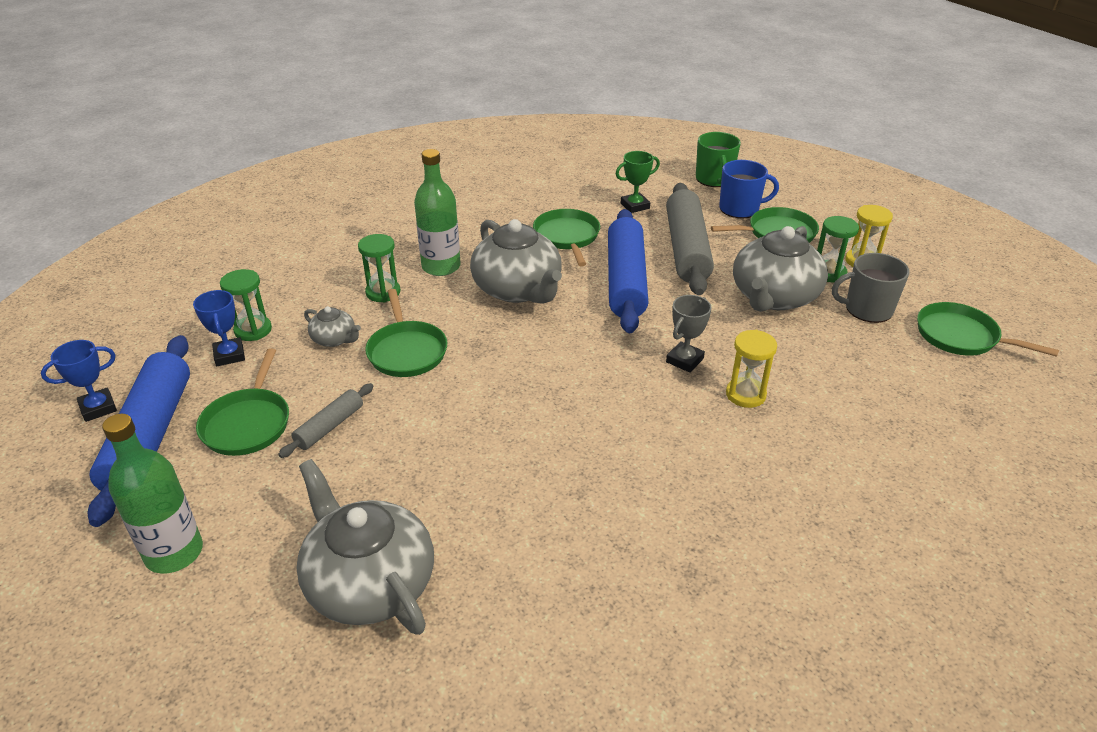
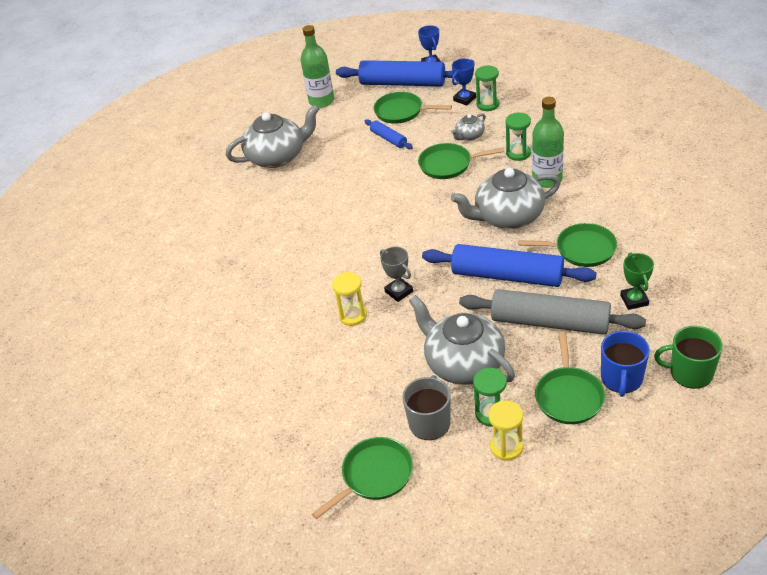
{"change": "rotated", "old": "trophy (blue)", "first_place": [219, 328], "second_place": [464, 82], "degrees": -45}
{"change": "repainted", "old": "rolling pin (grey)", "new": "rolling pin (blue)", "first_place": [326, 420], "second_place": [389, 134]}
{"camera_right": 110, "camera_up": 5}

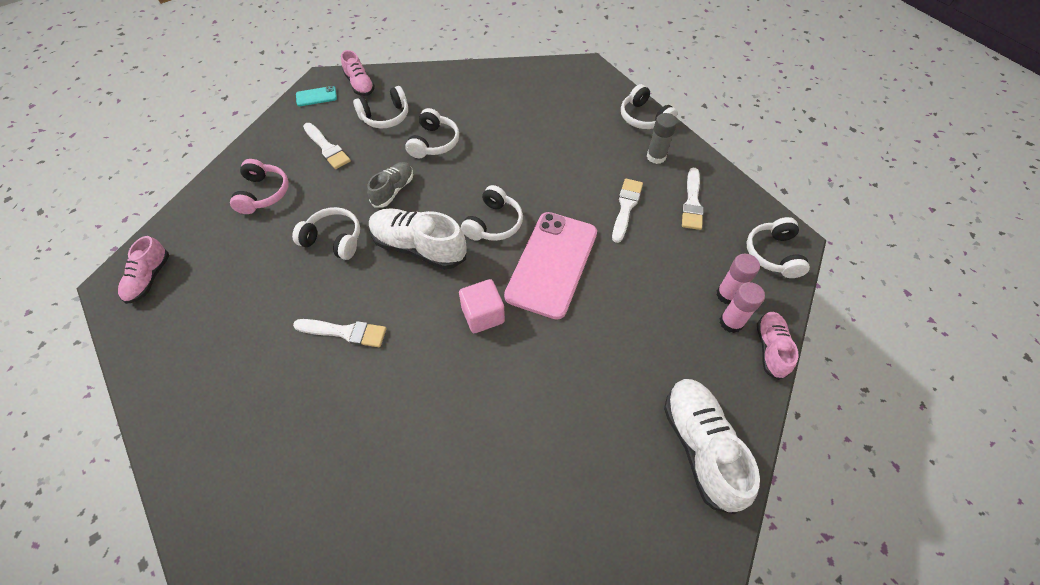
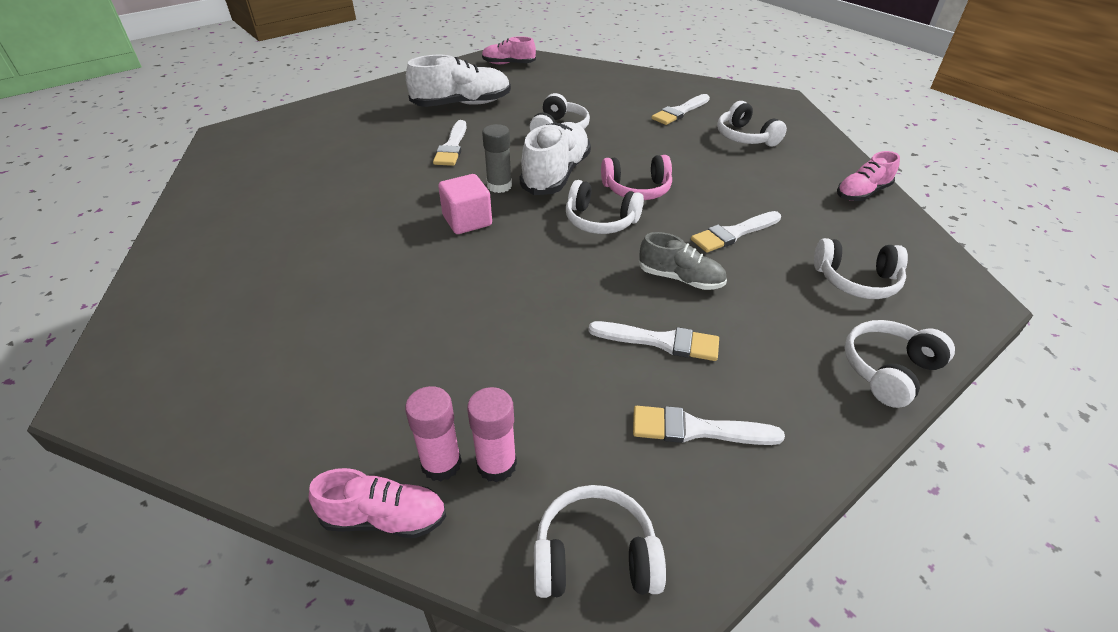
{"change": "shifted", "old": "shoe (pink)", "first_place": [358, 73], "second_place": [868, 176]}
{"change": "gone", "old": "phone (turquoise)", "first_place": [316, 96]}
{"change": "shifted", "old": "headphones (white)", "first_place": [432, 133], "second_place": [861, 268]}
{"change": "shifted", "old": "glue stick (grey)", "first_place": [662, 138], "second_place": [497, 158]}
{"change": "shifted", "old": "headphones (pink)", "first_place": [259, 186], "second_place": [636, 177]}
{"change": "shifted", "old": "shoe (grey)", "first_place": [390, 184], "second_place": [683, 261]}
{"change": "gone", "old": "phone (pink)", "first_place": [550, 266]}
{"change": "shifted", "old": "shoe (white)", "first_place": [712, 446], "second_place": [458, 81]}
{"change": "new", "new": "brush (white)", "second_place": [736, 232]}
{"camera_right": 85, "camera_up": -15}

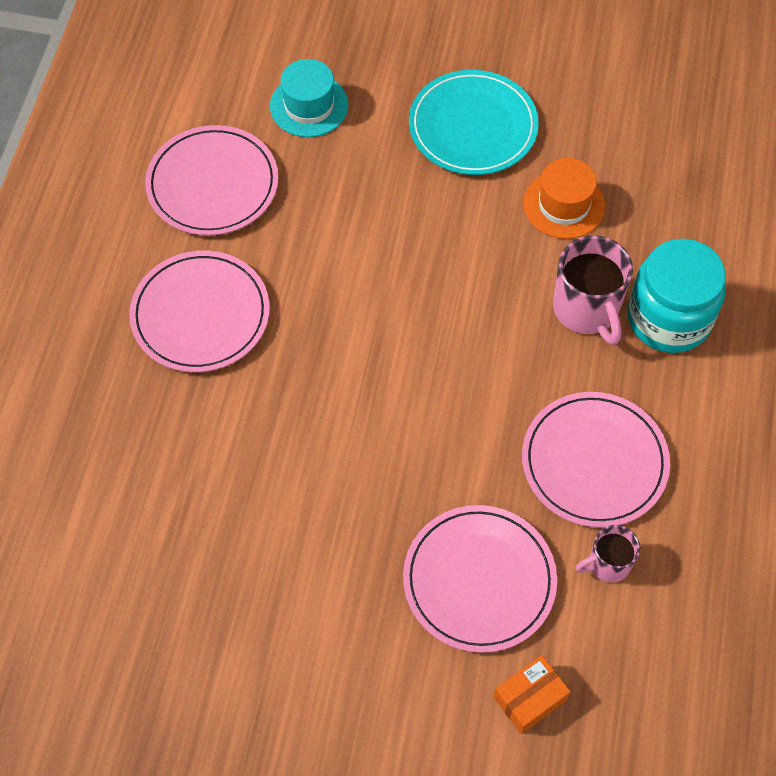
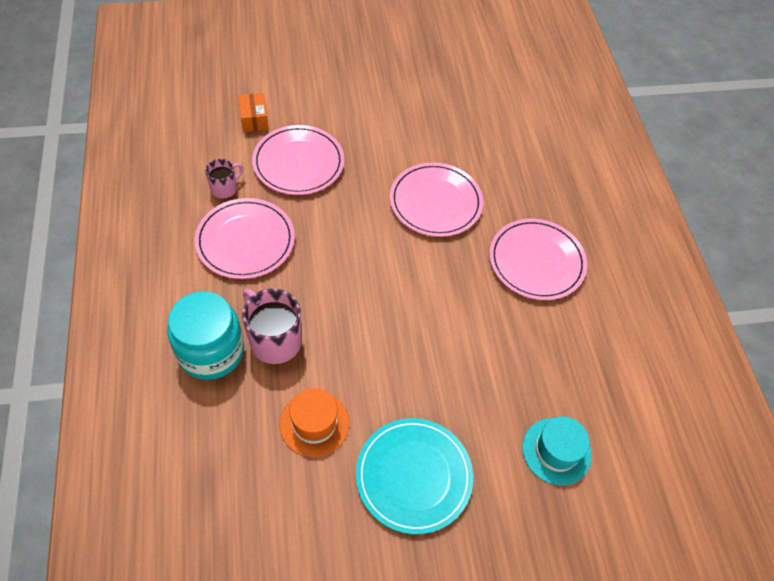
{"change": "shifted", "old": "plate (pink)", "first_place": [211, 180], "second_place": [436, 199]}
{"change": "rotated", "old": "box (orange)", "first_place": [532, 694], "second_place": [253, 112], "degrees": -45}
{"camera_right": 155, "camera_up": -5}

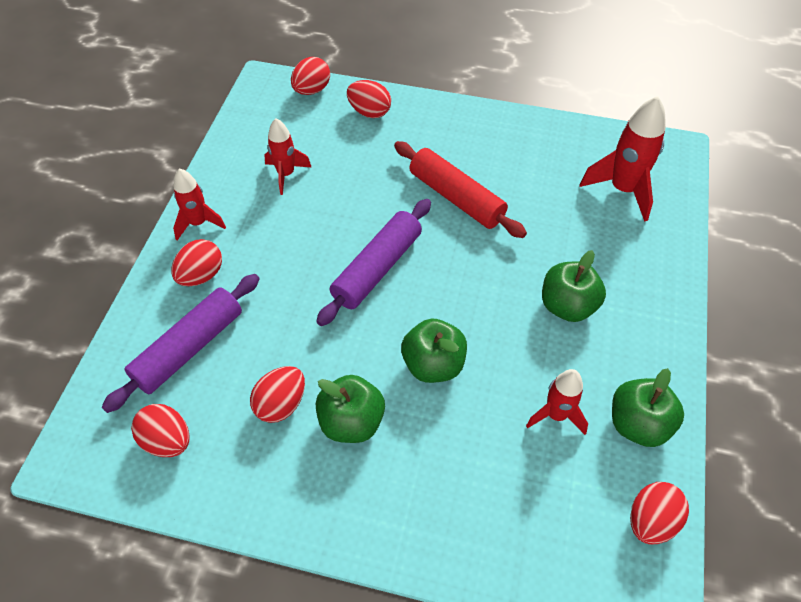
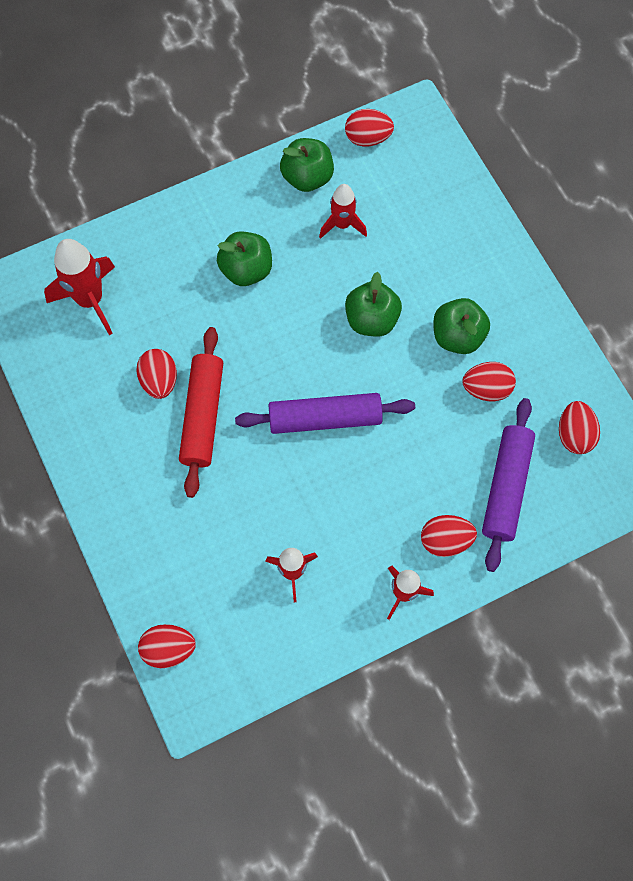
{"change": "shifted", "old": "egg (red)", "first_place": [369, 99], "second_place": [156, 374]}
{"change": "rotated", "old": "rolling pin (purple)", "first_place": [181, 343], "second_place": [508, 485], "degrees": -75}
{"camera_right": -130, "camera_up": 15}

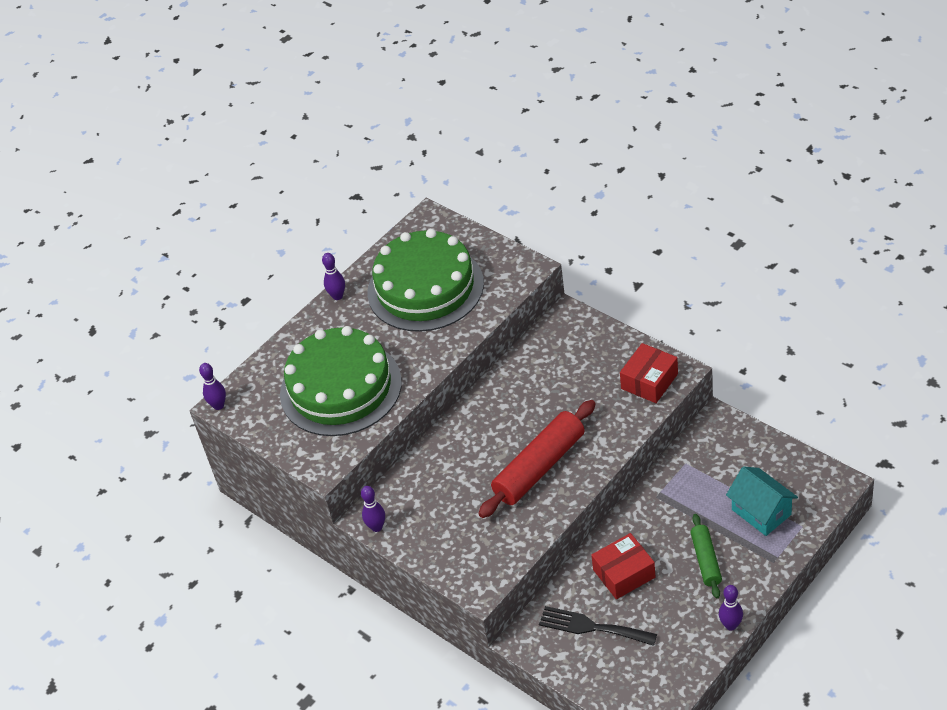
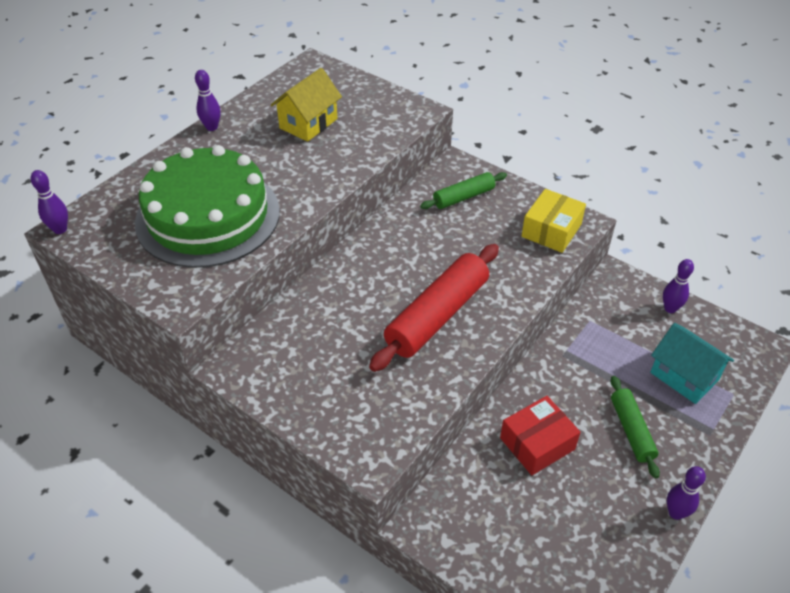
{"change": "swapped", "old": "cake (green)", "new": "house (yellow)", "first_place": [425, 280], "second_place": [306, 105]}
{"change": "repainted", "old": "box (red)", "new": "box (yellow)", "first_place": [649, 373], "second_place": [554, 221]}
{"change": "shifted", "old": "bowling pin (purple)", "first_place": [373, 509], "second_place": [678, 286]}
{"change": "gone", "old": "fork (black)", "first_place": [598, 626]}
{"change": "new", "new": "rolling pin (green)", "second_place": [463, 190]}
{"camera_right": -10, "camera_up": 0}

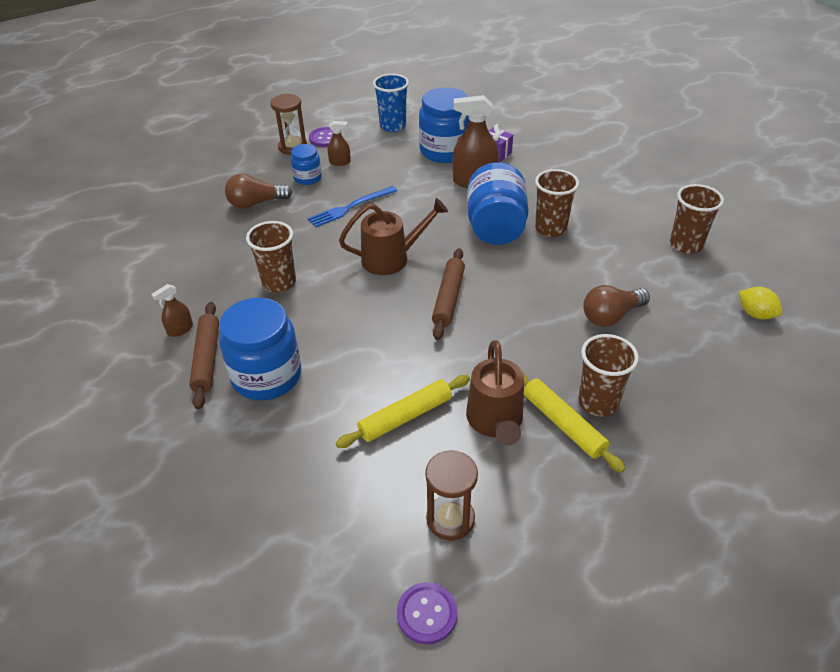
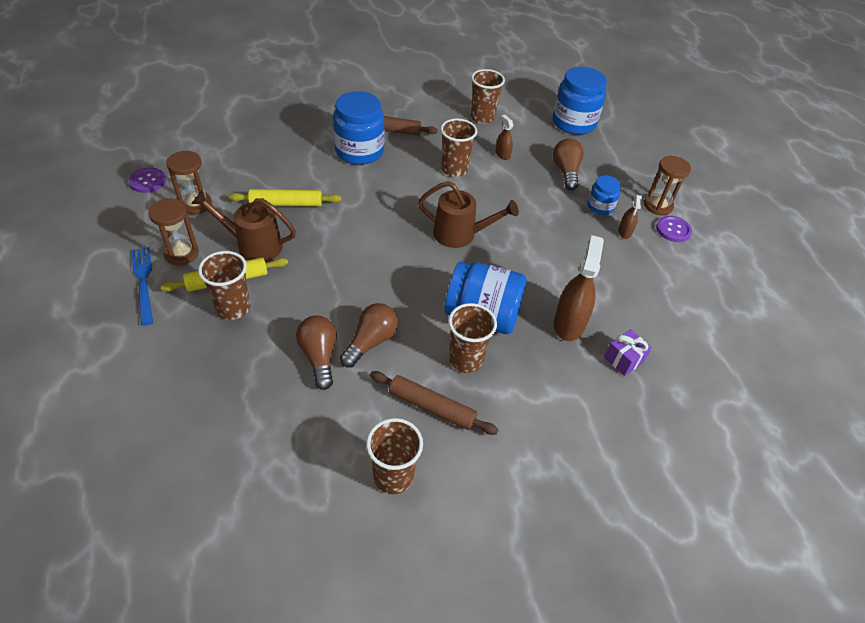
{"change": "gone", "old": "cup (blue)", "first_place": [391, 103]}
{"change": "shifted", "old": "jar (blue)", "first_place": [444, 125], "second_place": [580, 101]}
{"change": "shifted", "old": "fork (blue)", "first_place": [352, 206], "second_place": [142, 286]}
{"change": "rotated", "old": "watering can (brown)", "first_place": [393, 236], "second_place": [468, 214], "degrees": -75}
{"change": "shifted", "old": "rolling pin (brown)", "first_place": [448, 294], "second_place": [434, 403]}
{"change": "shifted", "old": "spray bottle (brown)", "first_place": [172, 310], "second_place": [504, 137]}
{"change": "gone", "old": "lemon (yellow)", "first_place": [760, 303]}
{"change": "rotated", "old": "rolling pin (yellow)", "first_place": [403, 411], "second_place": [285, 198], "degrees": -75}
{"change": "new", "new": "cup (brown)", "second_place": [488, 96]}
{"change": "new", "new": "hourglass (brown)", "second_place": [174, 232]}
{"change": "new", "new": "light bulb (brown)", "second_place": [369, 335]}
{"camera_right": 100, "camera_up": 5}

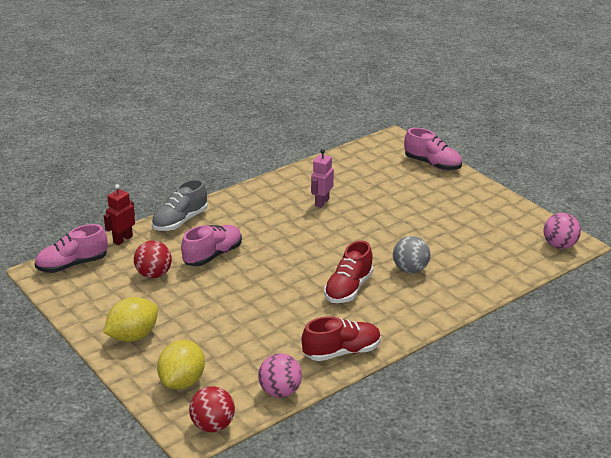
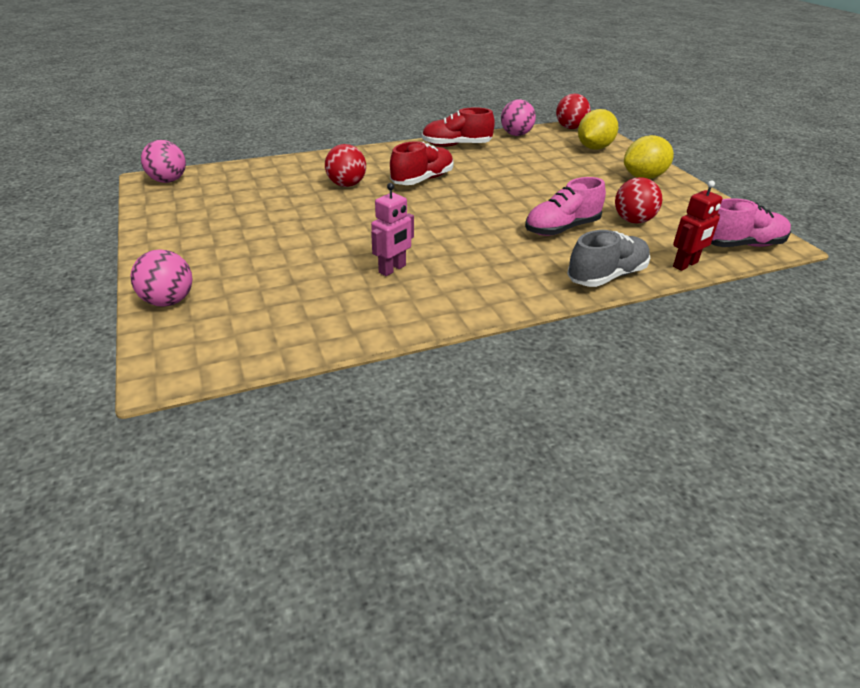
{"change": "swapped", "old": "shoe (pink)", "new": "ball (pink)", "first_place": [433, 149], "second_place": [161, 278]}
{"change": "repainted", "old": "ball (grey)", "new": "ball (red)", "first_place": [411, 254], "second_place": [345, 165]}
{"camera_right": -165, "camera_up": 5}

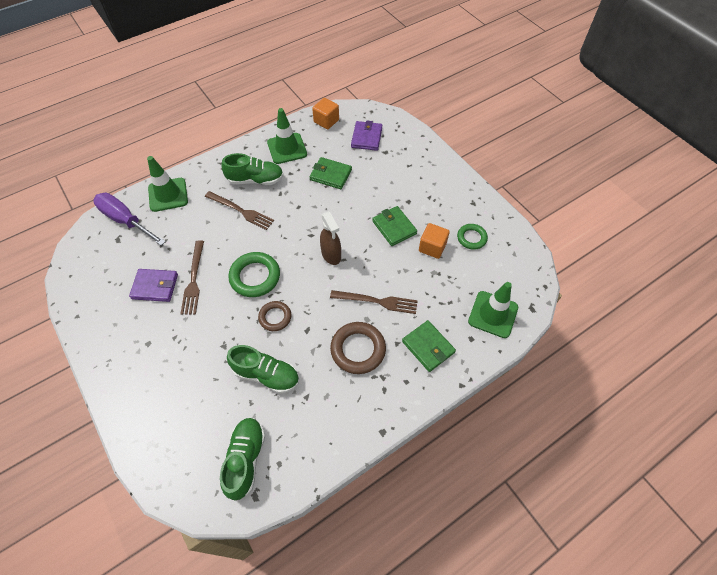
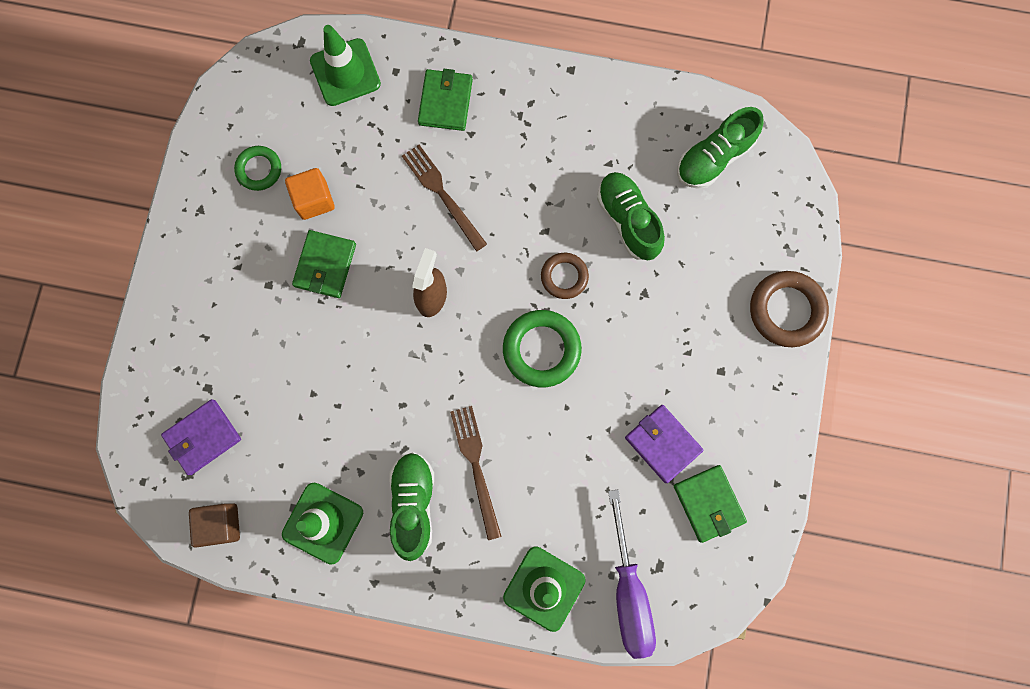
{"change": "repainted", "old": "cube (orange)", "new": "cube (brown)", "first_place": [325, 113], "second_place": [214, 525]}
{"change": "rotated", "old": "shoe (green)", "first_place": [252, 169], "second_place": [411, 506], "degrees": 45}
{"change": "shifted", "old": "wallet (green)", "first_place": [331, 173], "second_place": [710, 504]}
{"change": "gone", "old": "fork (brown)", "first_place": [192, 277]}
{"change": "shifted", "old": "ring (brown)", "first_place": [358, 348], "second_place": [789, 309]}
{"camera_right": -135, "camera_up": 20}

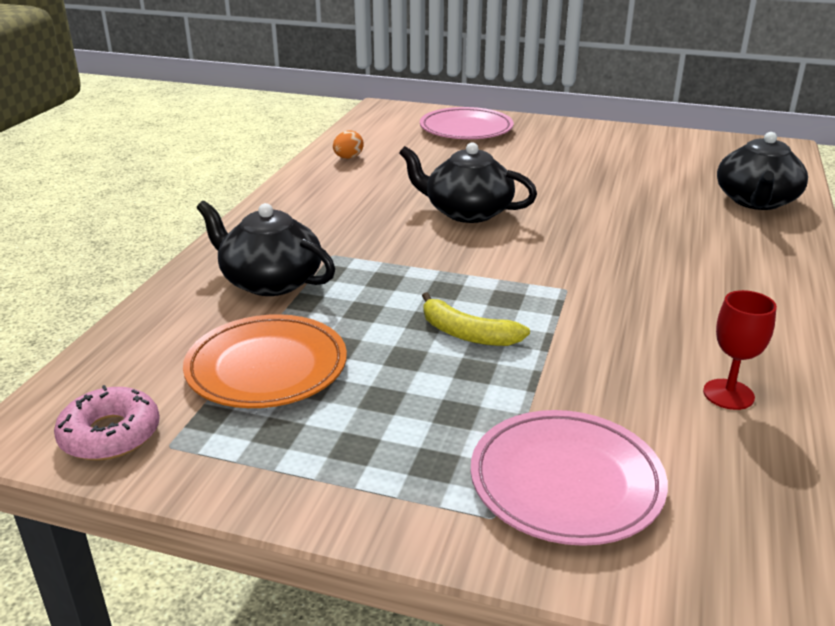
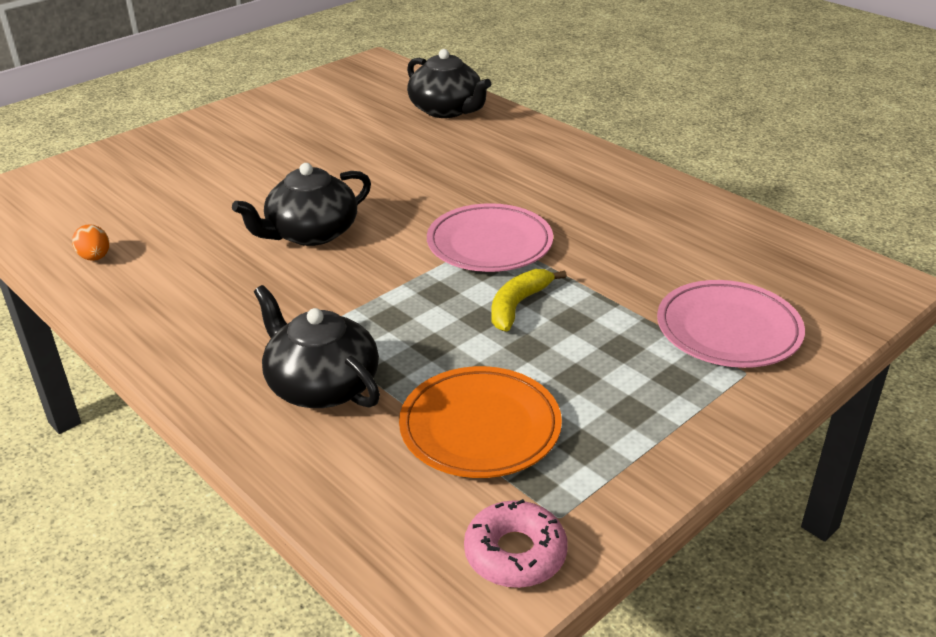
{"change": "shifted", "old": "plate (pink)", "first_place": [467, 123], "second_place": [490, 237]}
{"change": "rotated", "old": "teapot (black)", "first_place": [266, 248], "second_place": [317, 346], "degrees": 75}
{"change": "gone", "old": "goblet (red)", "first_place": [740, 350]}
{"change": "rotated", "old": "banana (yellow)", "first_place": [476, 319], "second_place": [529, 300], "degrees": 150}
{"camera_right": -60, "camera_up": 5}

